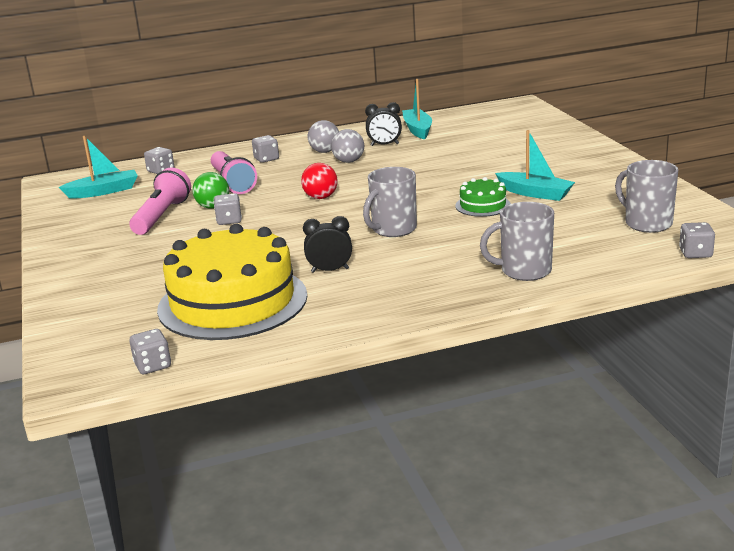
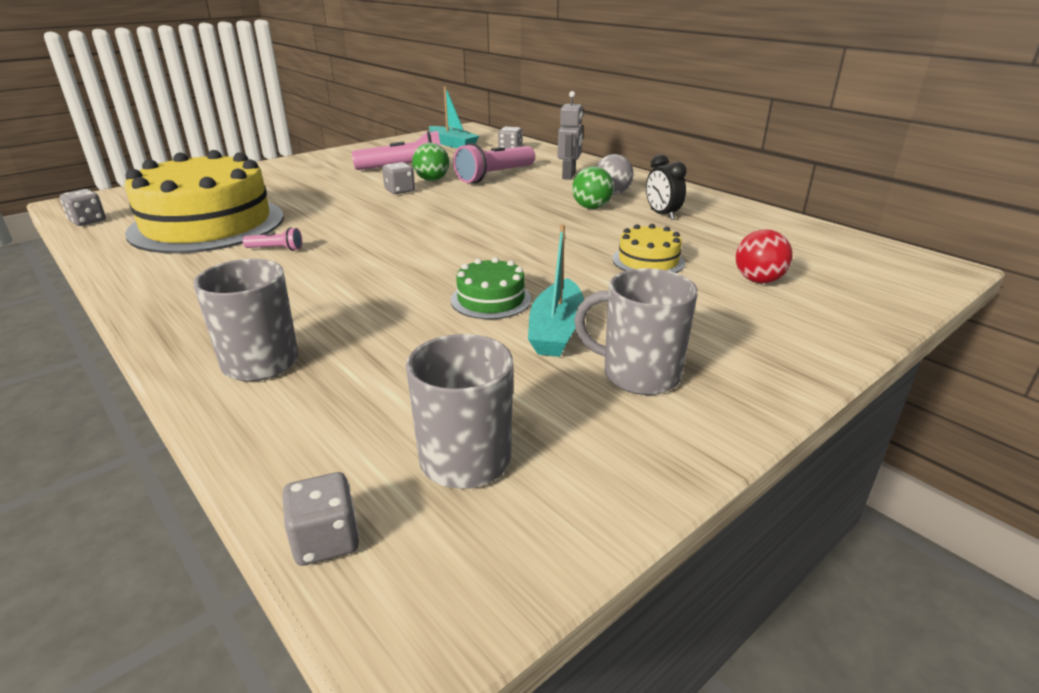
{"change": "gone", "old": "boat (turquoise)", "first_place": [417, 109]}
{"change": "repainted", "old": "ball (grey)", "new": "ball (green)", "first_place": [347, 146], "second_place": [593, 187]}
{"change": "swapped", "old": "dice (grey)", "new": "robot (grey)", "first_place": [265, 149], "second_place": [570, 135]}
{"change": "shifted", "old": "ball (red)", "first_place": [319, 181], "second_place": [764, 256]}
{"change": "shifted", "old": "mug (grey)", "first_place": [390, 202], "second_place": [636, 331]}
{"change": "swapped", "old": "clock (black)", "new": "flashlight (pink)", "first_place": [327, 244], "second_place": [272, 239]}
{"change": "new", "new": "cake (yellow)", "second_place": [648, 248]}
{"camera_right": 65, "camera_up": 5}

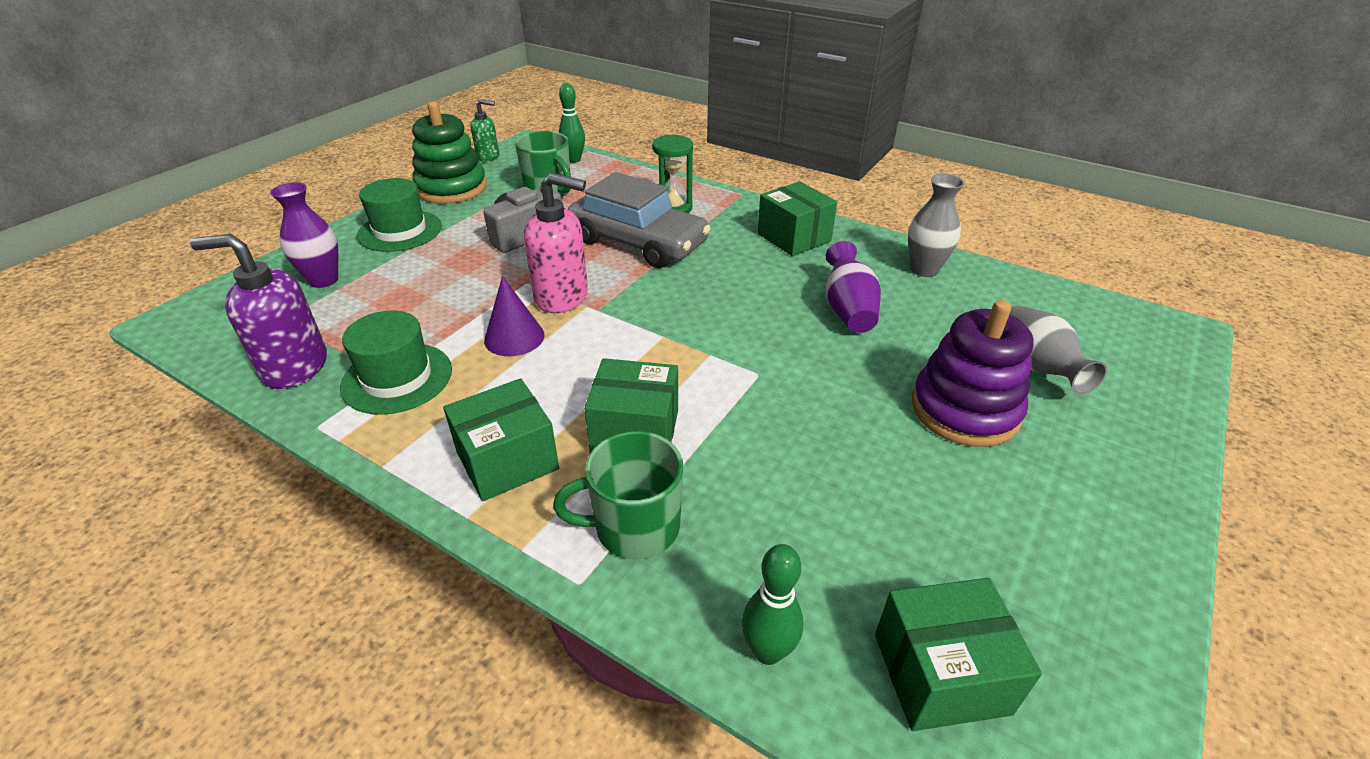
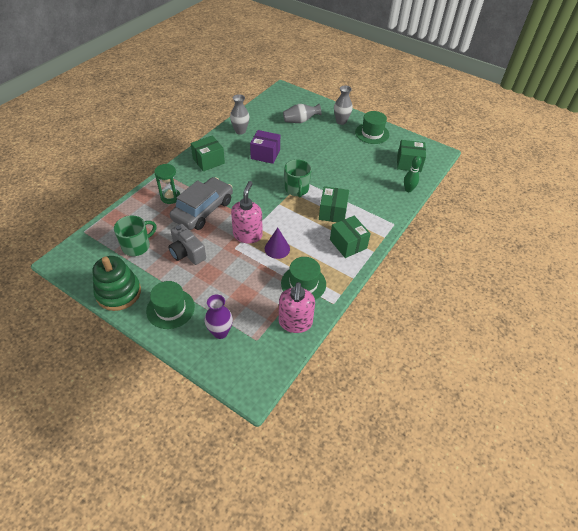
{"change": "gone", "old": "bowling pin (green)", "first_place": [572, 123]}
{"change": "gone", "old": "soap dispenser (green)", "first_place": [485, 130]}
{"change": "repainted", "old": "soap dispenser (purple)", "new": "soap dispenser (pink)", "first_place": [258, 311], "second_place": [297, 307]}
{"change": "swapped", "old": "vase (purple)", "new": "box (purple)", "first_place": [853, 287], "second_place": [265, 147]}
{"change": "gone", "old": "stacking toy (purple)", "first_place": [973, 373]}
{"change": "shifted", "old": "mug (green)", "first_place": [618, 495], "second_place": [298, 178]}
{"change": "rotated", "old": "box (green)", "first_place": [958, 654], "second_place": [411, 156], "degrees": -75}
{"change": "new", "new": "vase (grey)", "second_place": [343, 105]}
{"change": "new", "new": "hat (green)", "second_place": [372, 127]}
{"camera_right": -90, "camera_up": 10}

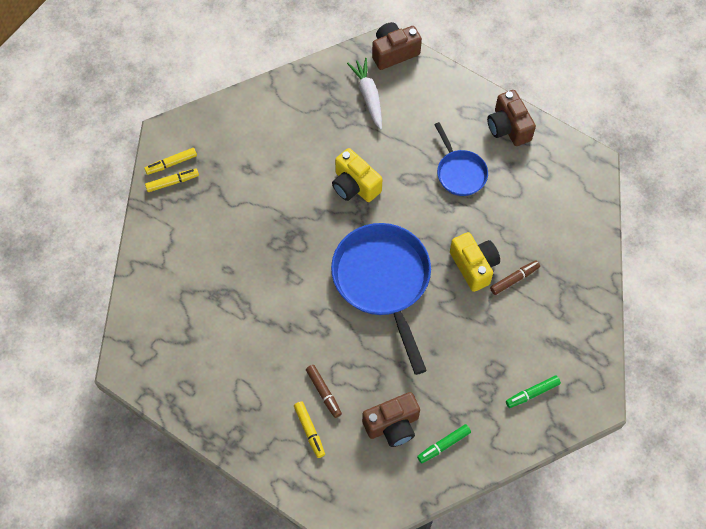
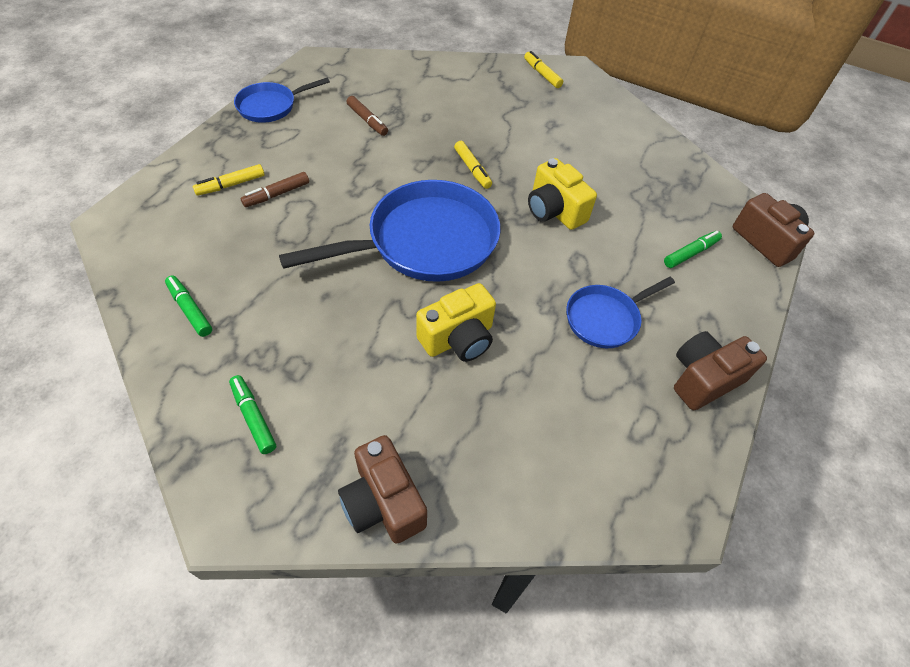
{"change": "gone", "old": "carrot (white)", "first_place": [364, 94]}
{"change": "rotated", "old": "camera (yellow)", "first_place": [357, 175], "second_place": [562, 194], "degrees": -75}
{"change": "shifted", "old": "marker (yellow)", "first_place": [172, 180], "second_place": [473, 165]}
{"change": "shifted", "old": "marker (brown)", "first_place": [515, 278], "second_place": [367, 116]}
{"change": "shifted", "old": "camera (brown)", "first_place": [391, 419], "second_place": [382, 489]}
{"change": "new", "new": "pan (blue)", "second_place": [282, 100]}
{"change": "new", "new": "marker (green)", "second_place": [693, 249]}
{"camera_right": 80, "camera_up": -10}

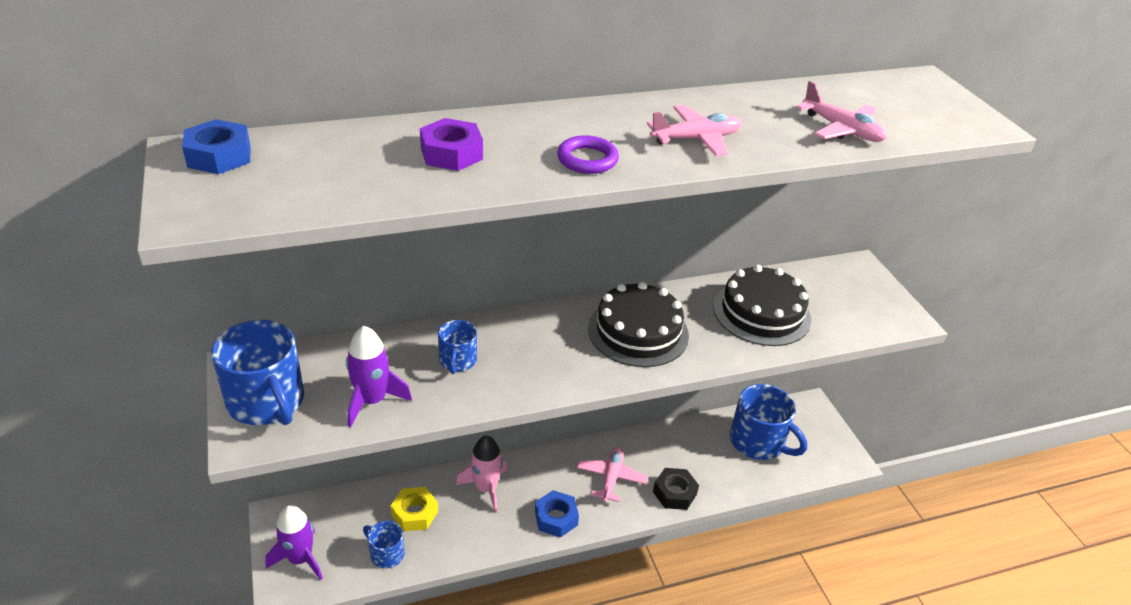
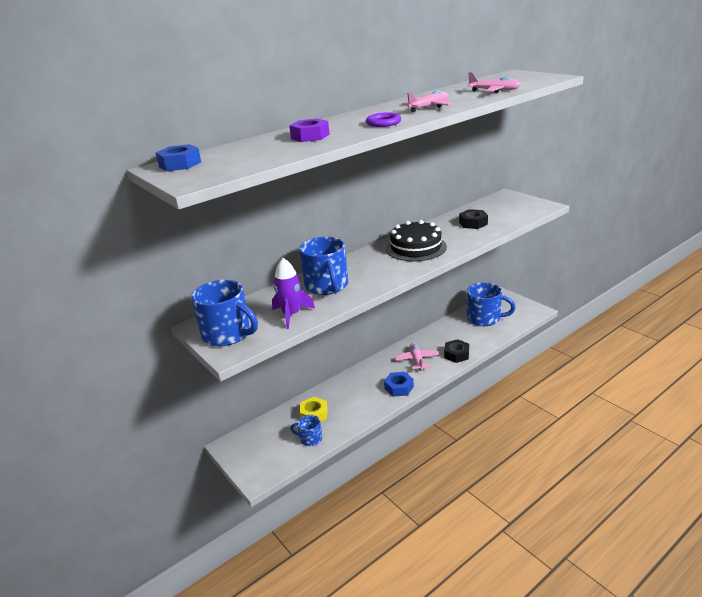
{"change": "swapped", "old": "cake (black)", "new": "nut (black)", "first_place": [762, 305], "second_place": [473, 219]}
{"change": "scaled", "old": "mug (blue)", "first_place": [457, 347], "second_place": [323, 266], "factor": 1.88}
{"change": "gone", "old": "rocket (pink)", "first_place": [481, 474]}
{"change": "gone", "old": "rocket (purple)", "first_place": [294, 542]}
{"camera_right": -15, "camera_up": -10}

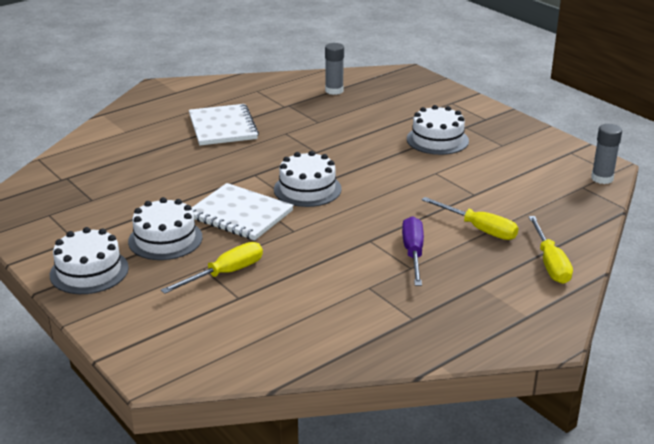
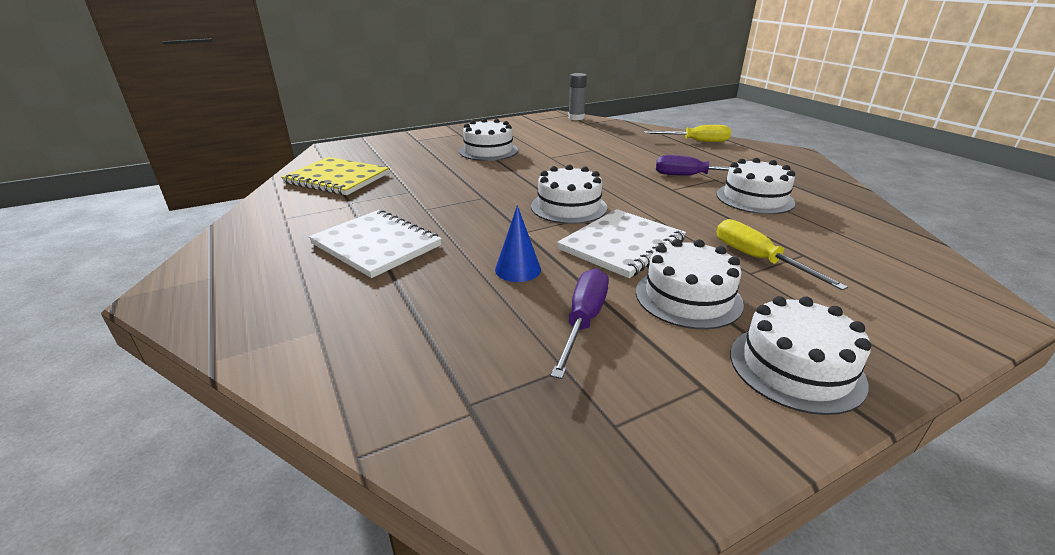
{"change": "swapped", "old": "glue stick (grey)", "new": "notebook (yellow)", "first_place": [334, 69], "second_place": [335, 176]}
{"change": "rotated", "old": "notebook (white)", "first_place": [224, 124], "second_place": [375, 244], "degrees": 45}
{"change": "gone", "old": "screwdriver (yellow)", "first_place": [470, 218]}
{"change": "new", "new": "cake (white)", "second_place": [755, 186]}
{"change": "new", "new": "cone (blue)", "second_place": [518, 243]}
{"change": "new", "new": "screwdriver (purple)", "second_place": [580, 323]}
{"camera_right": -80, "camera_up": 0}

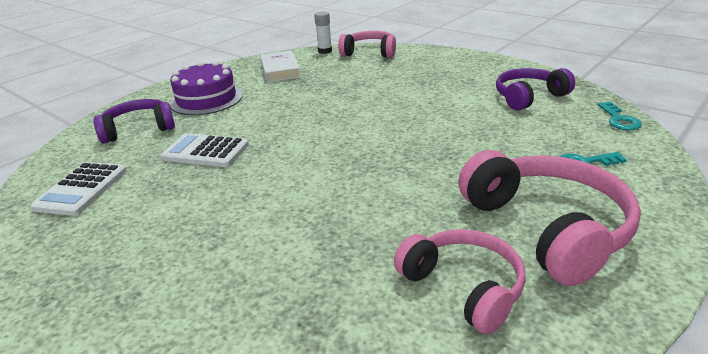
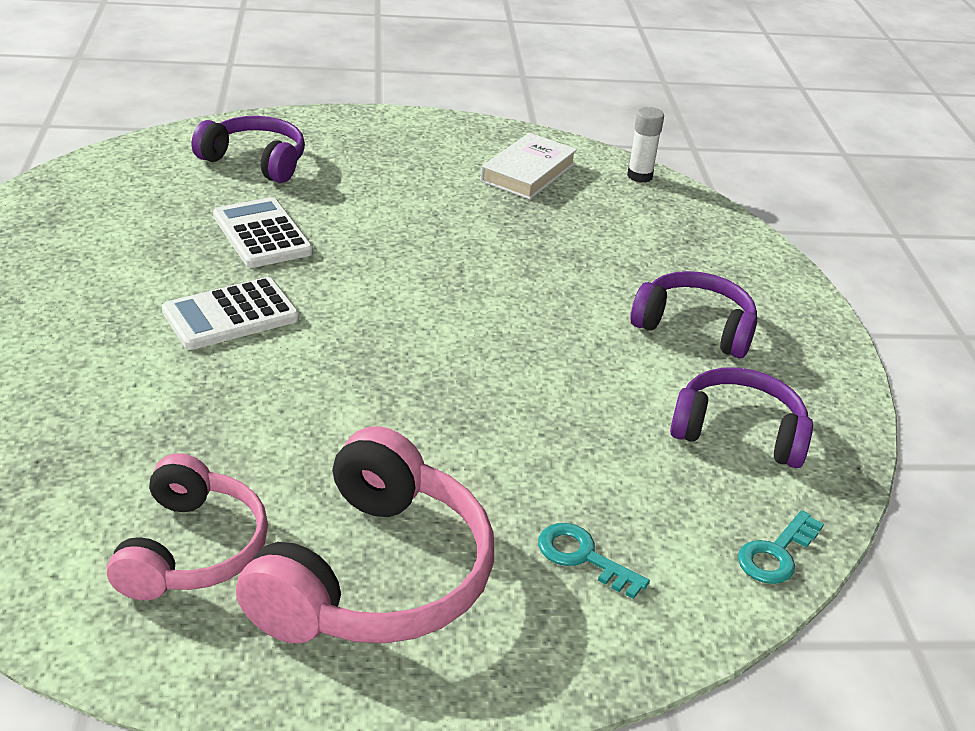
{"change": "gone", "old": "headphones (pink)", "first_place": [367, 44]}
{"change": "gone", "old": "cake (purple)", "first_place": [206, 88]}
{"change": "shifted", "old": "calculator (white)", "first_place": [78, 189], "second_place": [230, 313]}
{"change": "new", "new": "headphones (purple)", "second_place": [694, 314]}
{"camera_right": 40, "camera_up": 5}

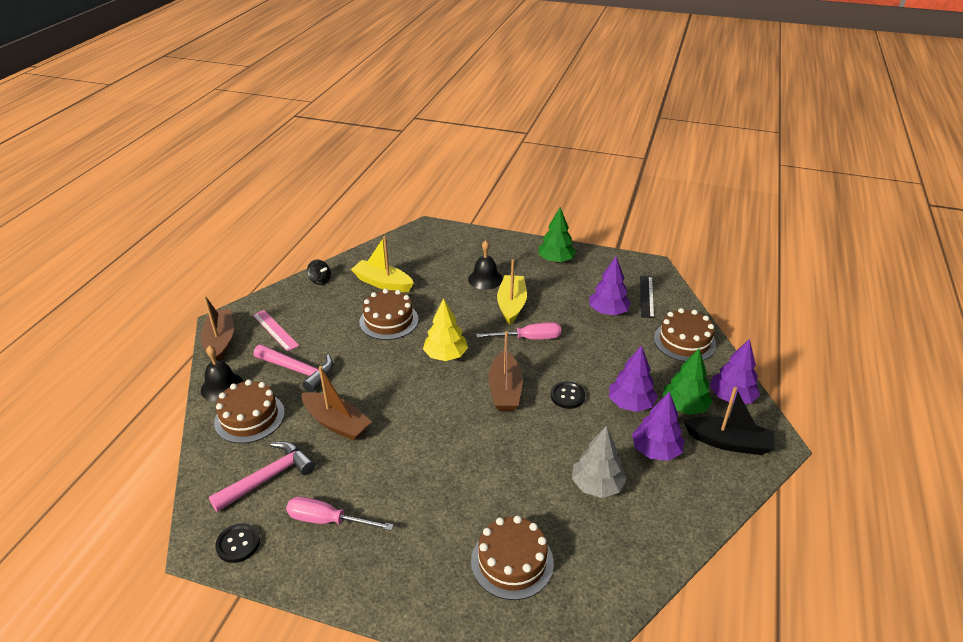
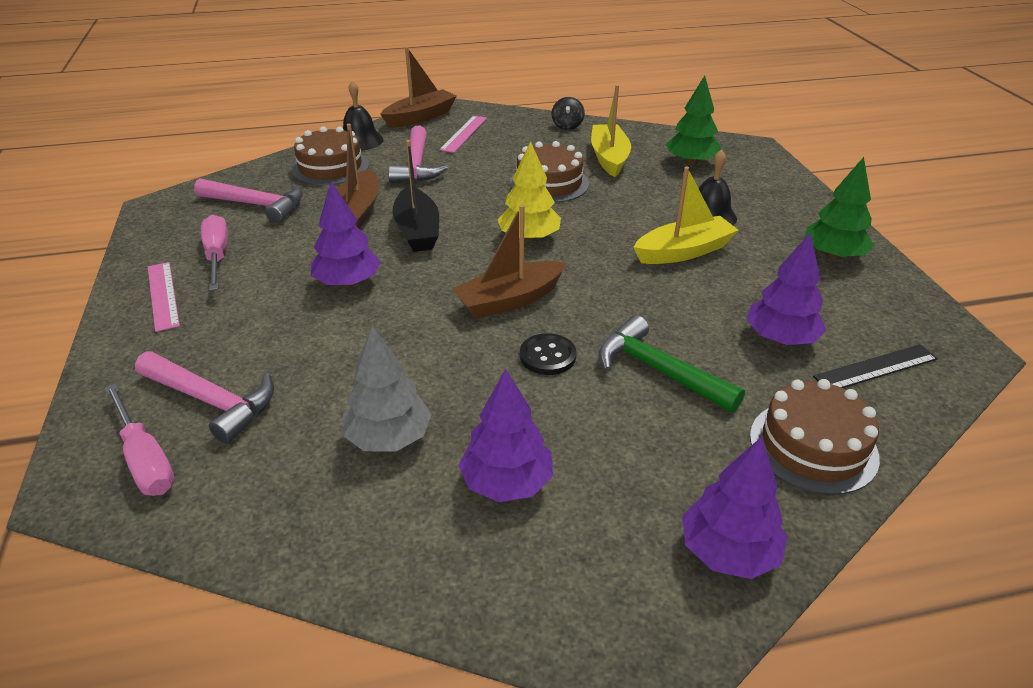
{"change": "shifted", "old": "screwdriver (pink)", "first_place": [518, 331], "second_place": [140, 440]}
{"change": "shifted", "old": "tree (purple)", "first_place": [633, 378], "second_place": [346, 234]}
{"change": "shifted", "old": "tree (green)", "first_place": [687, 382], "second_place": [693, 120]}
{"change": "shifted", "old": "boat (black)", "first_place": [729, 421], "second_place": [416, 196]}
{"change": "swapped", "old": "cake (brown)", "new": "hammer (pink)", "first_place": [512, 558], "second_place": [204, 397]}
{"change": "gone", "old": "button (black)", "first_place": [237, 543]}
{"change": "new", "new": "ruler (pink)", "second_place": [164, 297]}
{"change": "new", "new": "hammer (green)", "second_place": [672, 364]}
{"camera_right": 60, "camera_up": 0}

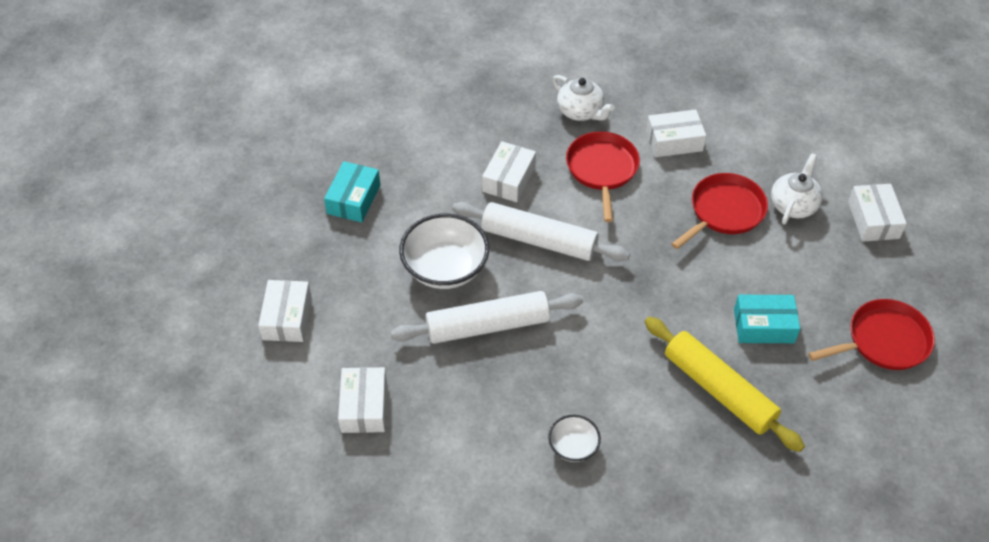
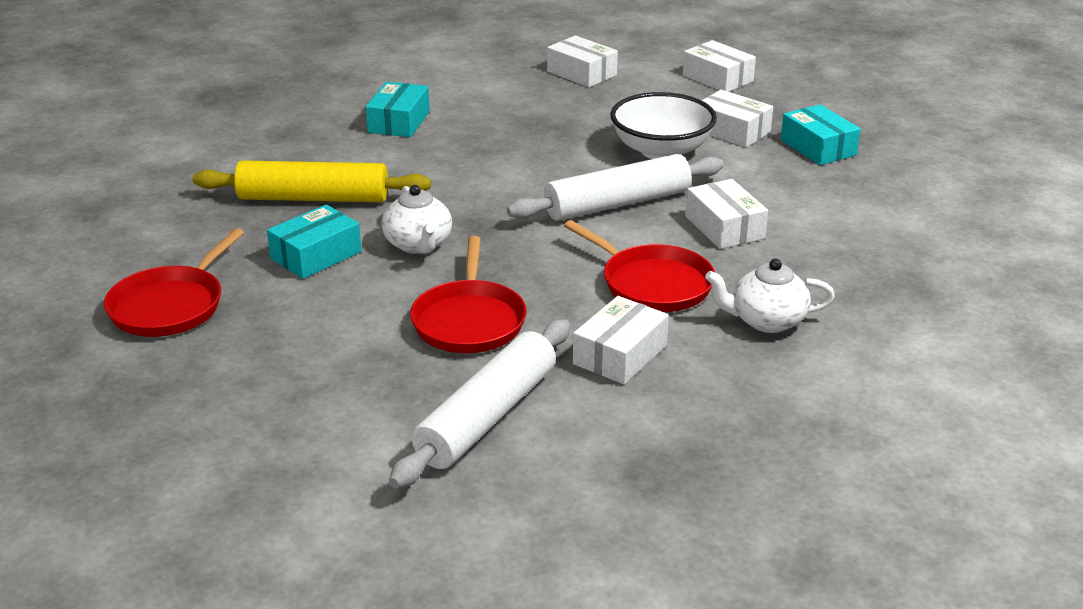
{"change": "shifted", "old": "teapot (white)", "first_place": [797, 188], "second_place": [417, 219]}
{"change": "shifted", "old": "box (white)", "first_place": [877, 212], "second_place": [737, 119]}
{"change": "shifted", "old": "rolling pin (white)", "first_place": [487, 317], "second_place": [479, 404]}
{"change": "swapped", "old": "bowl (white)", "new": "box (turquoise)", "first_place": [574, 438], "second_place": [398, 109]}
{"camera_right": 135, "camera_up": -20}

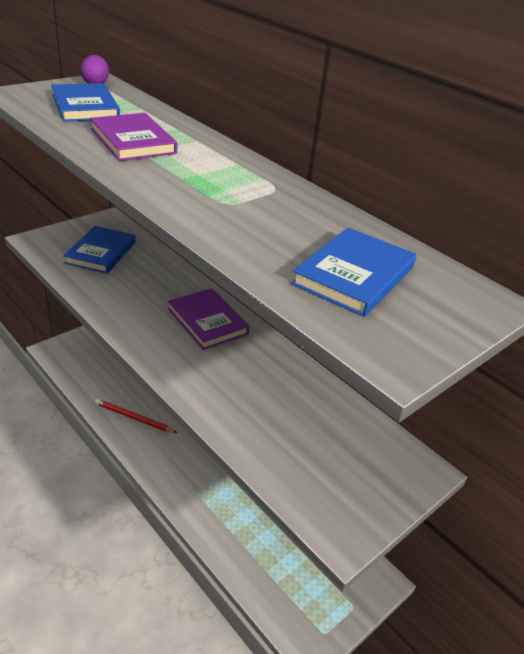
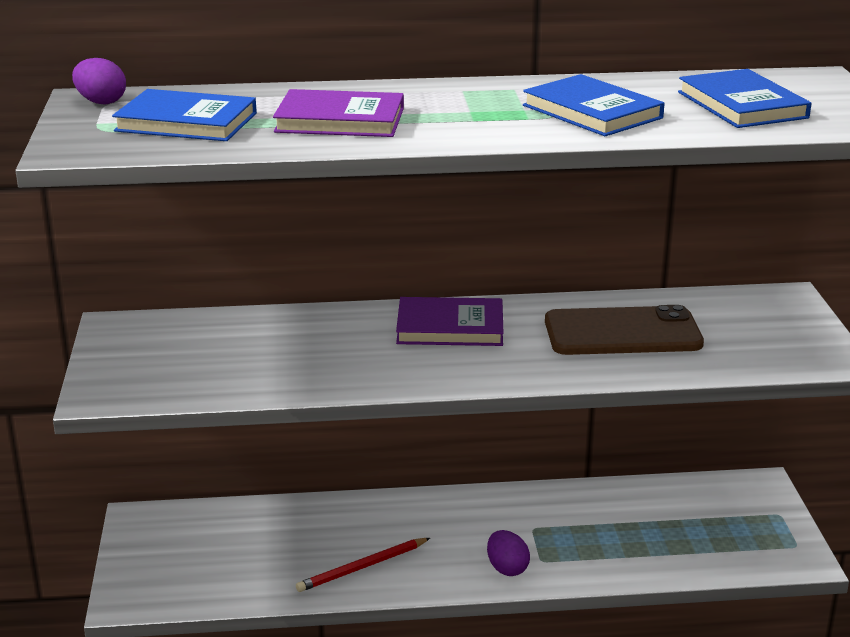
{"change": "shifted", "old": "book (blue)", "first_place": [99, 250], "second_place": [594, 105]}
{"change": "new", "new": "phone (brown)", "second_place": [624, 330]}
{"change": "new", "new": "egg (purple)", "second_place": [508, 553]}
{"camera_right": -50, "camera_up": -10}

